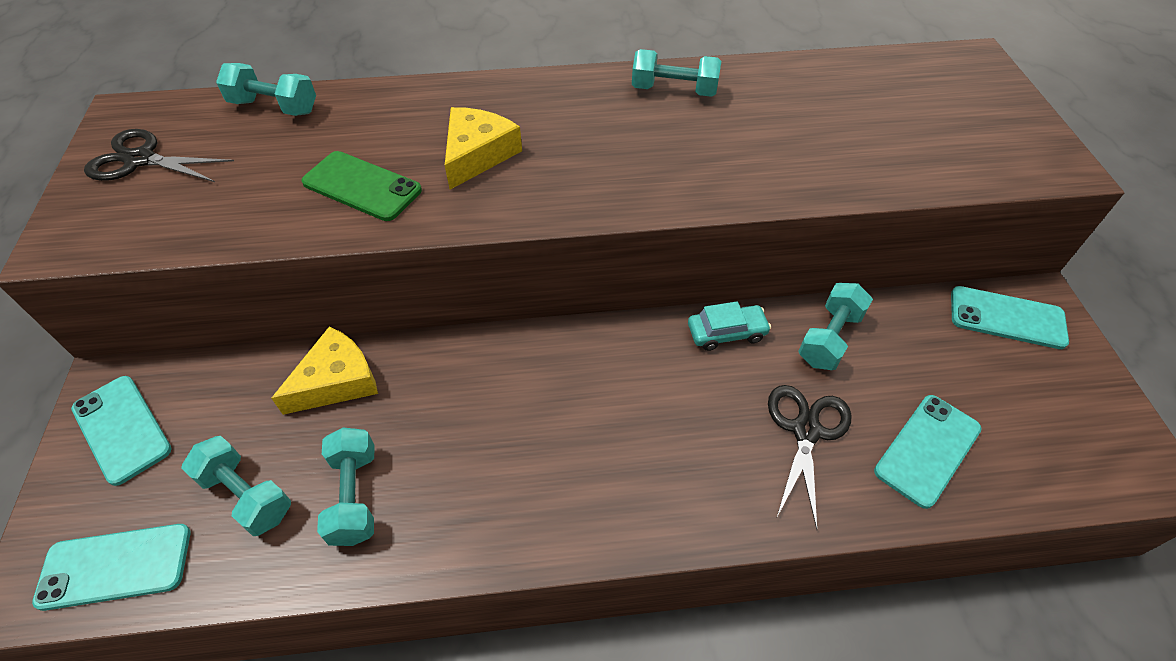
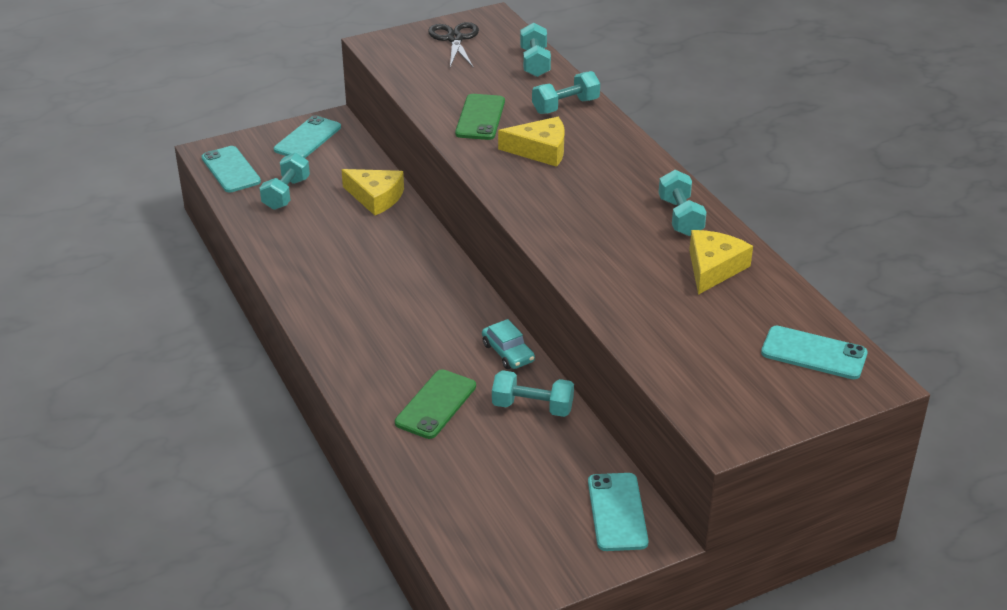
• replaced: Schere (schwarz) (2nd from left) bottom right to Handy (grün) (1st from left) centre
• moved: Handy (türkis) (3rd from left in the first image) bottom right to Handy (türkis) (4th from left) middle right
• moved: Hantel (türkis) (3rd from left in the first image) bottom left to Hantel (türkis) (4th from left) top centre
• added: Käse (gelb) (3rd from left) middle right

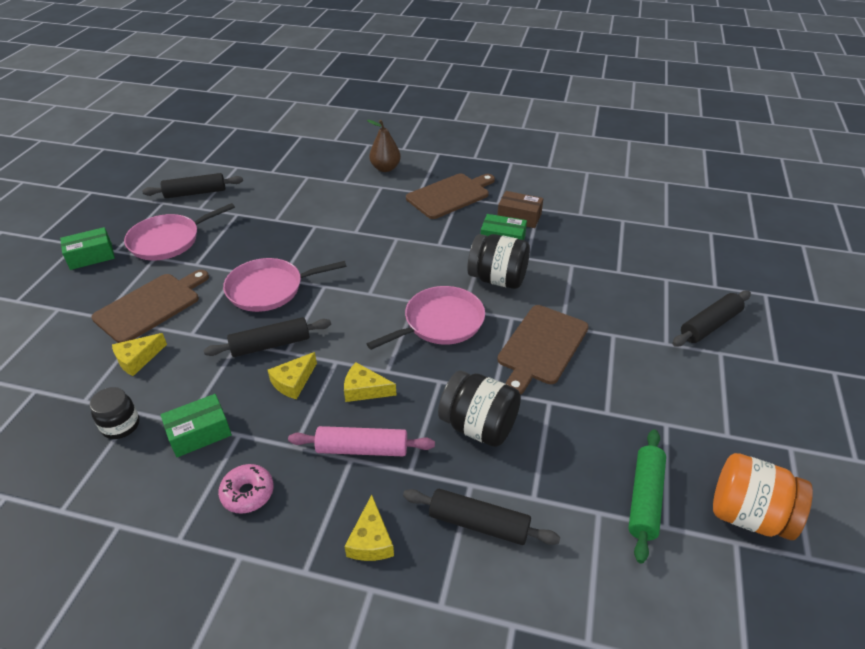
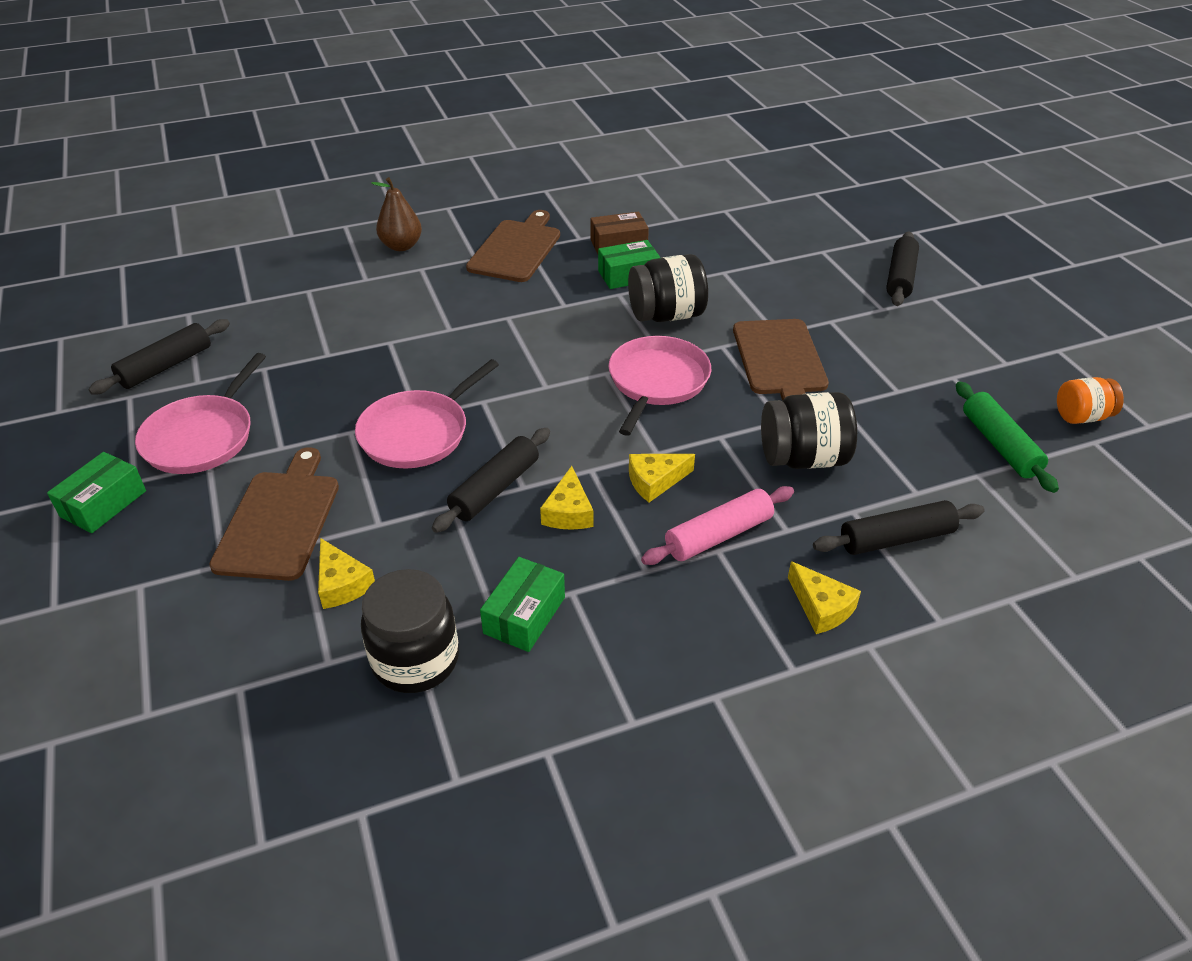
• turned: Käse (gelb) (1st from left) middle left = middle left 45 degrees counterclockwise
• resized: Einmachglas (schwarz) (1st from left) middle left = centre x1.59
• resized: Einmachglas (orange) bottom right = middle right x0.63
• removed: Donut (rosa) bottom left

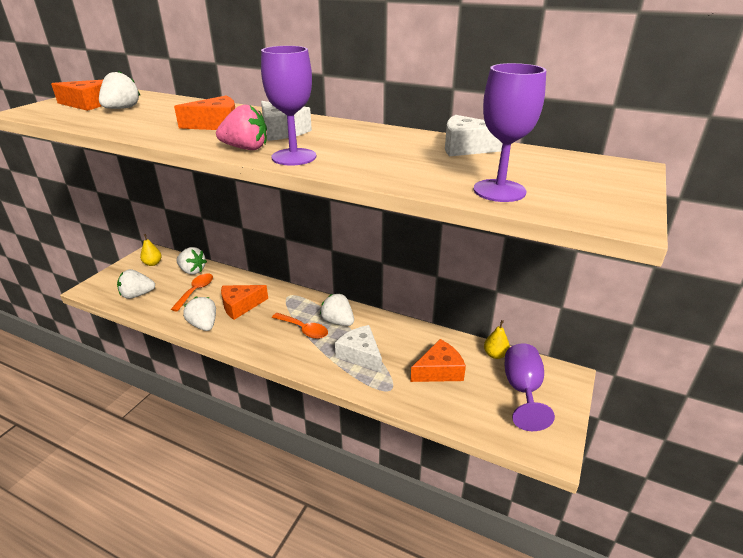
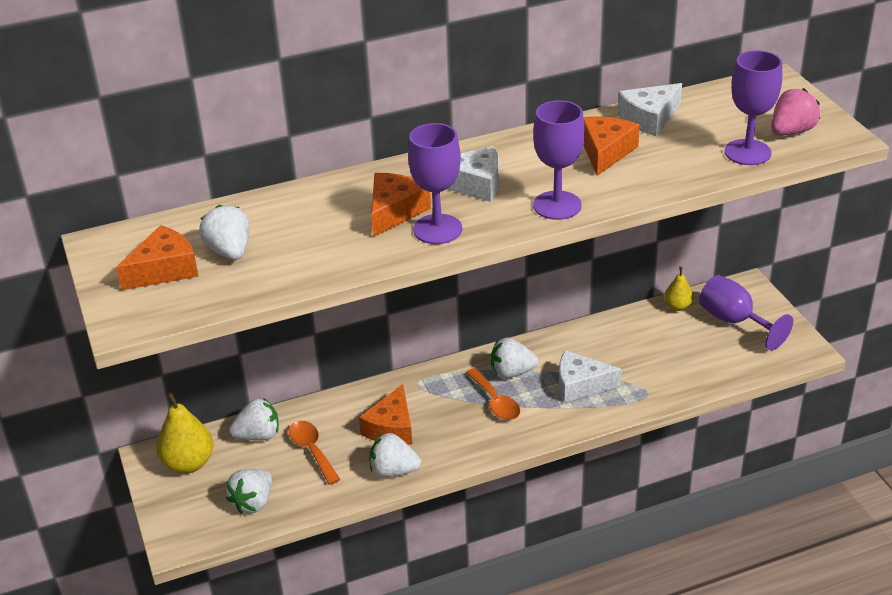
• moved: Erdbeere (rosa) top left to top right
• resized: Birne (gelb) (1st from left) middle left = bottom left x1.73
• turned: Löffel (orange) (2nd from left) centre = centre 75 degrees clockwise
• moved: Käse (orange) (4th from left) centre to top right
• added: Kelch (lila) (1st from left) top centre

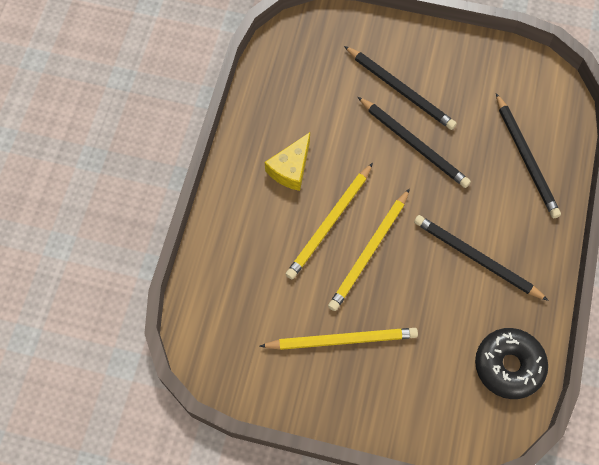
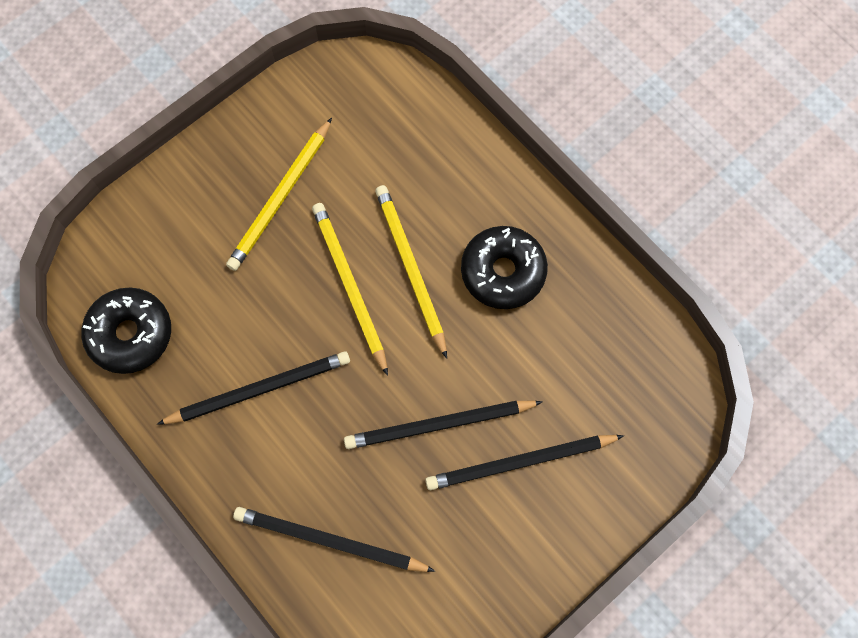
• replaced: Käse (gelb) centre to Donut (schwarz) (2nd from left) centre

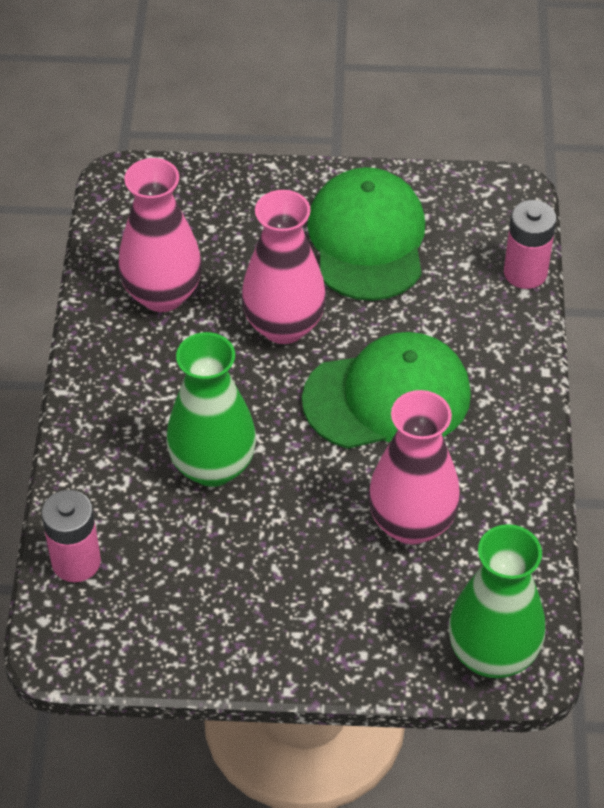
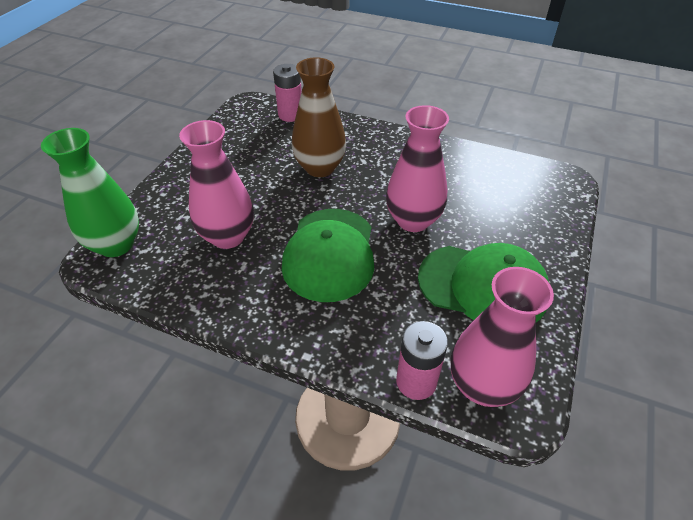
• moved: Vase (rosa) (1st from left in the first image) top left to Vase (rosa) (3rd from left) middle right
• recoloured: Vase (grün) (1st from left) centre to Vase (braun) top centre

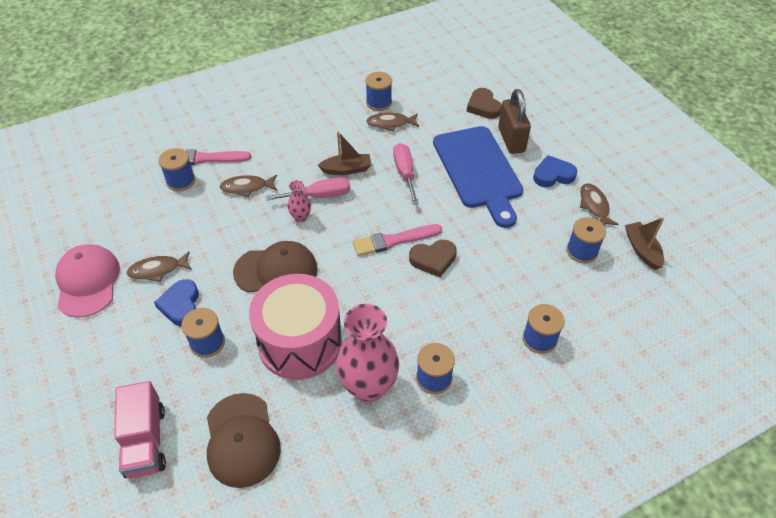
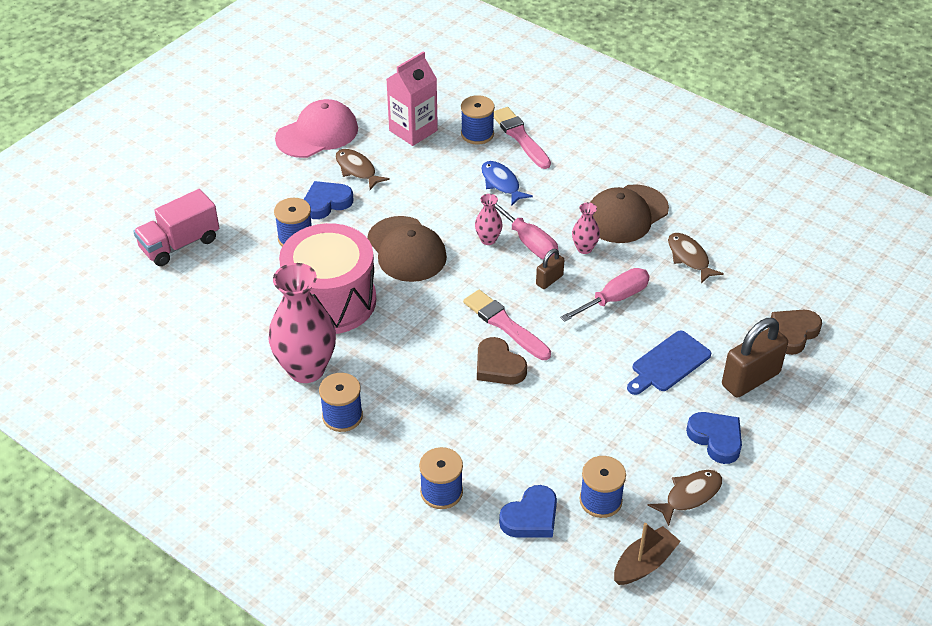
• removed: Garnrolle (blau) (3rd from left) top centre
• resized: Schneidebrett (blau) centre = middle right x0.53
• replaced: Boot (braun) (1st from left) top centre to Vase (rosa) (3rd from left) centre
• recoloured: Fisch (braun) (2nd from left) middle left to Fisch (blau) top centre
• moved: Kappe (braun) (1st from left in the first image) bottom left to Kappe (braun) (2nd from left) middle right
• added: Getränkekarton (rosa) top centre
• added: Vorhängeschloss (braun) (1st from left) centre
• added: Herz (blau) (2nd from left) bottom centre

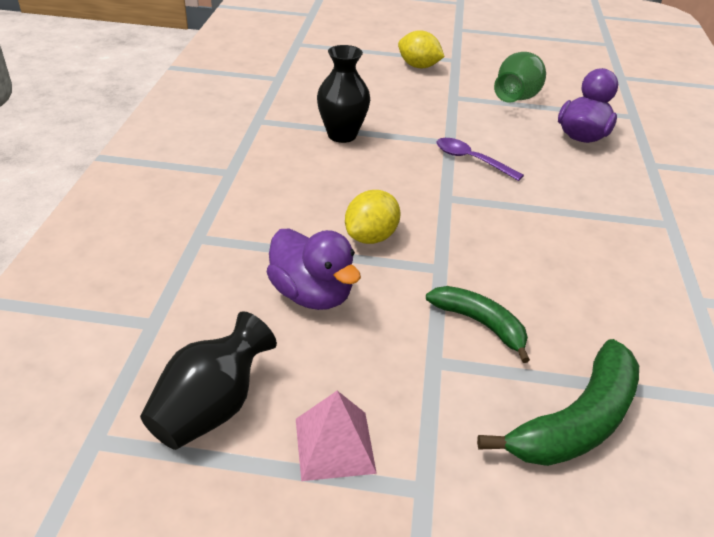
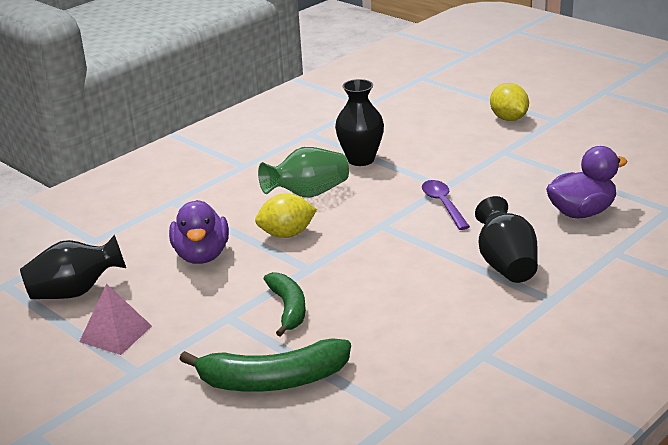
• moved: Vase (grün) top right to centre
• added: Vase (schwarz) (3rd from left) middle right

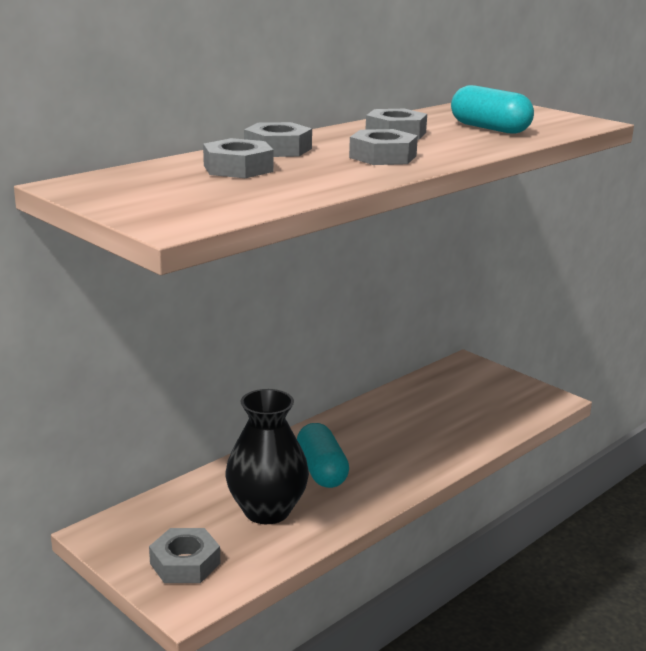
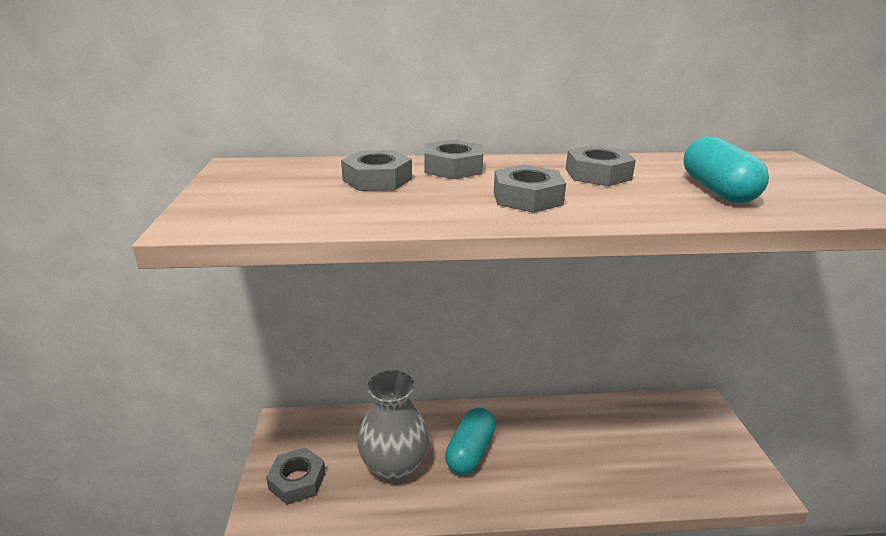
• recoloured: Vase (schwarz) bottom centre to Vase (grau) bottom centre

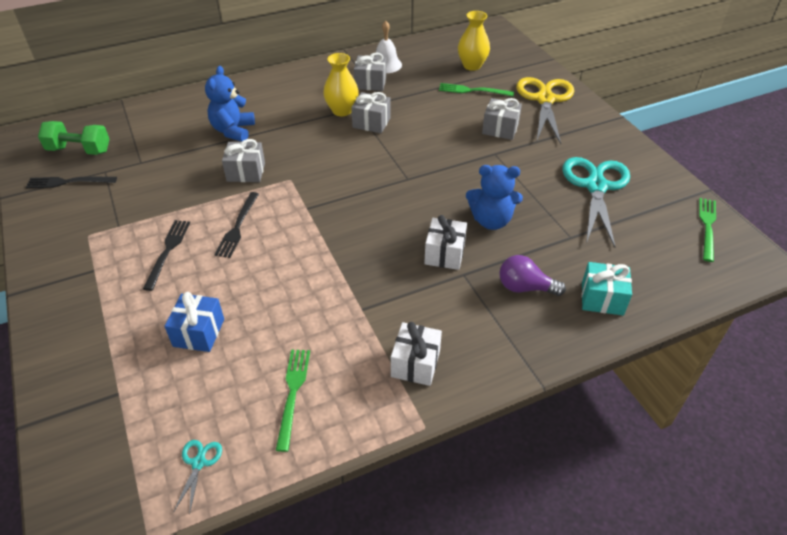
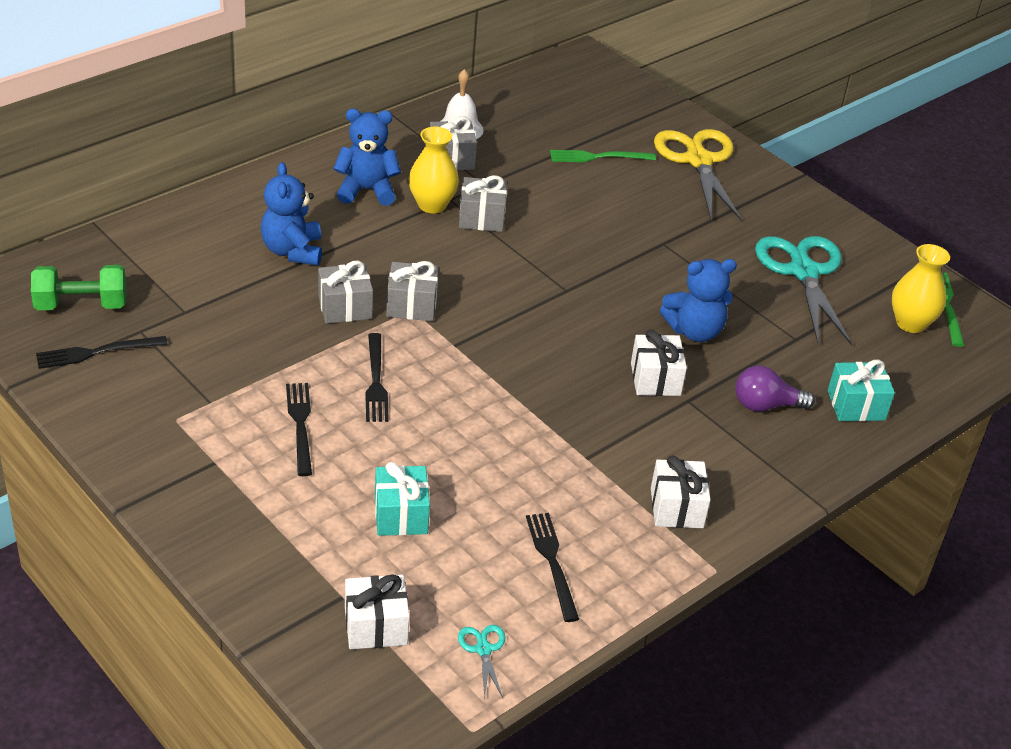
• moved: Vase (gelb) (2nd from left) top centre to middle right
• moved: Geschenk (grau) (4th from left in the first image) top centre to Geschenk (grau) (2nd from left) centre
• recoloured: Geschenk (blau) middle left to Geschenk (türkis) (1st from left) centre
• recoloured: Gabel (grün) (1st from left) bottom centre to Gabel (schwarz) (4th from left) bottom centre
• added: Teddybär (blau) (2nd from left) top centre
• added: Geschenk (weiß) (1st from left) bottom centre

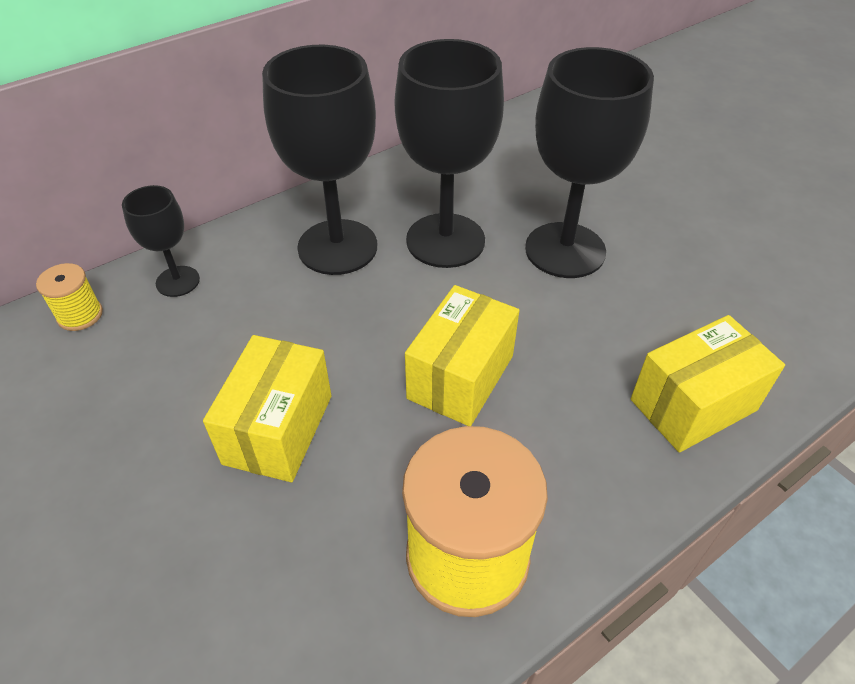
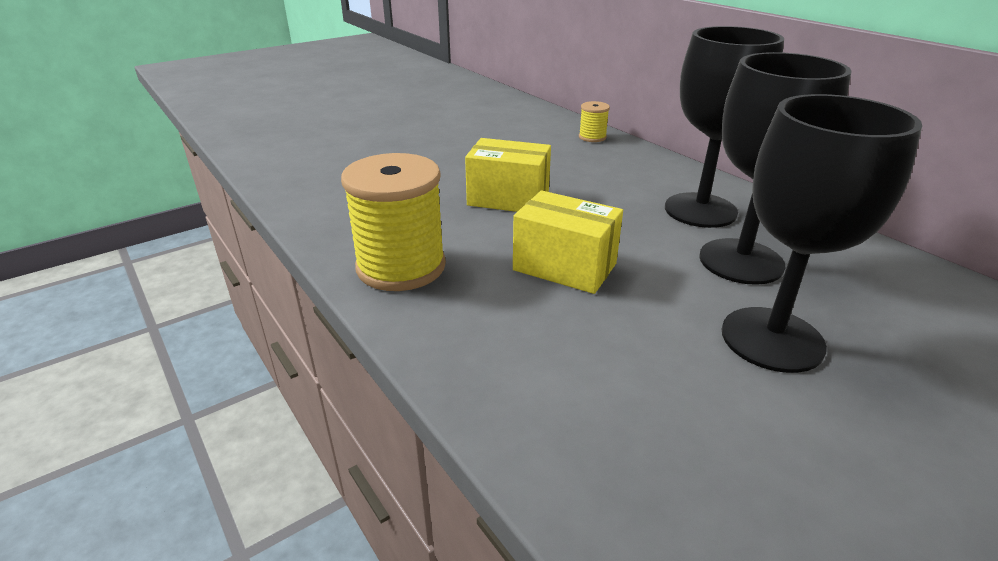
• removed: Kelch (schwarz) (1st from left) middle left
• removed: Schachtel (gelb) (3rd from left) middle right

